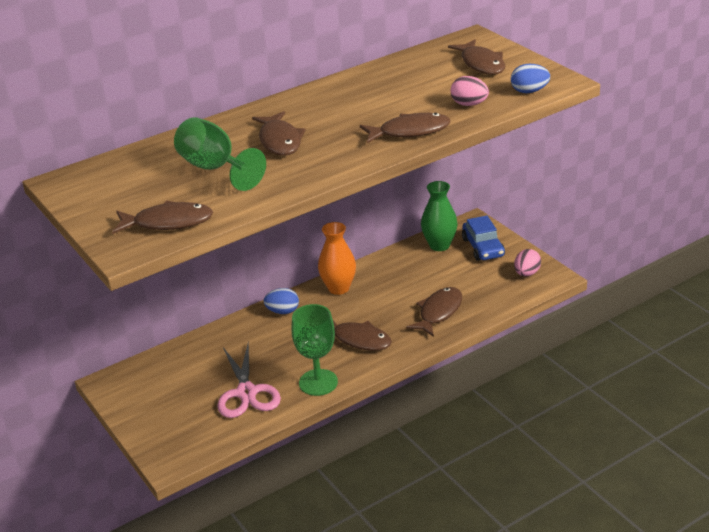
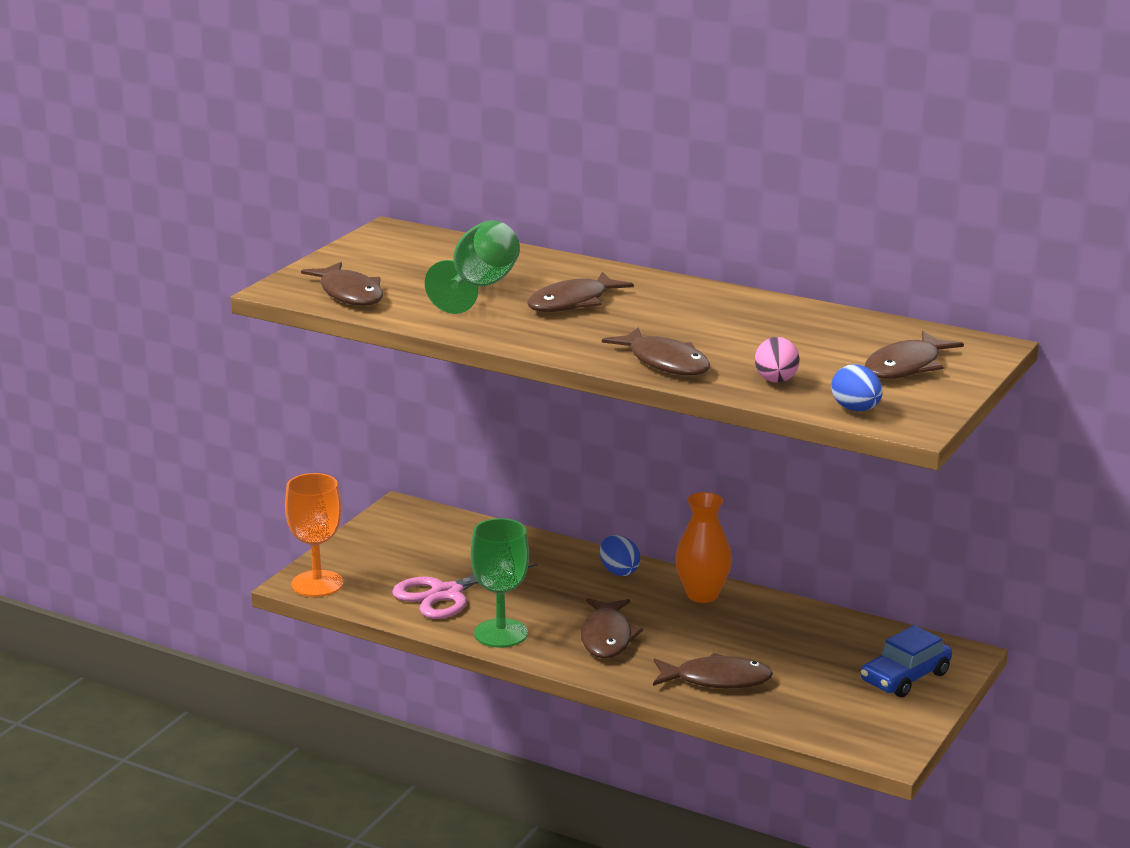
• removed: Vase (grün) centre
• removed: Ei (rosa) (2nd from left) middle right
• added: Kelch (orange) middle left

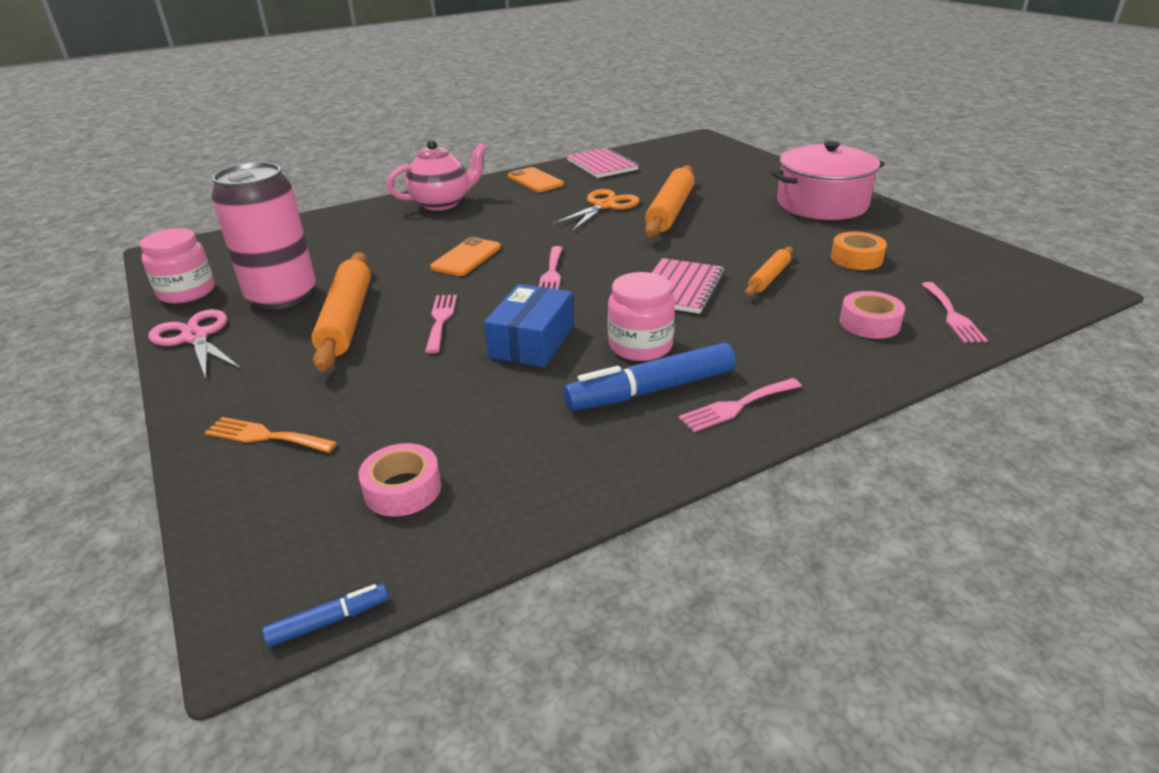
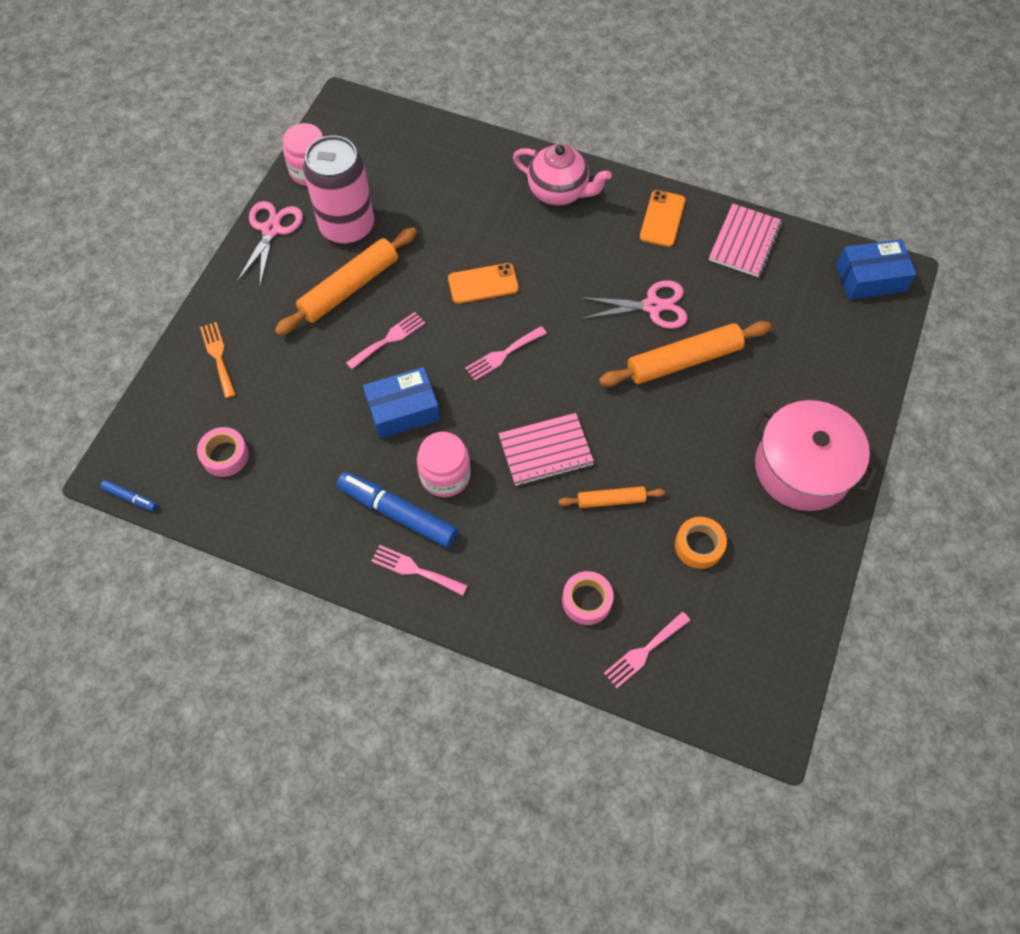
• recoloured: Schere (orange) top centre to Schere (rosa) (2nd from left) top centre
• added: Schachtel (blau) (2nd from left) top right

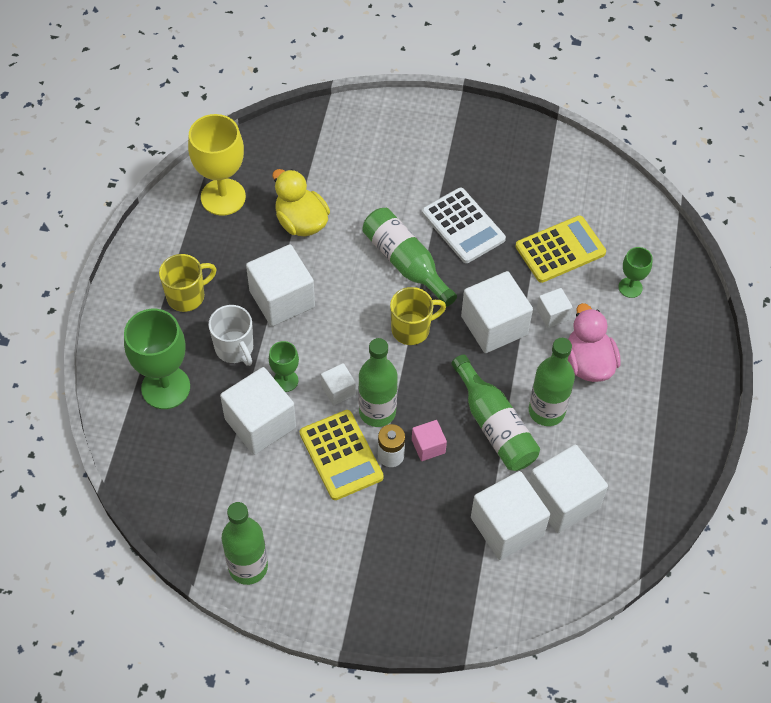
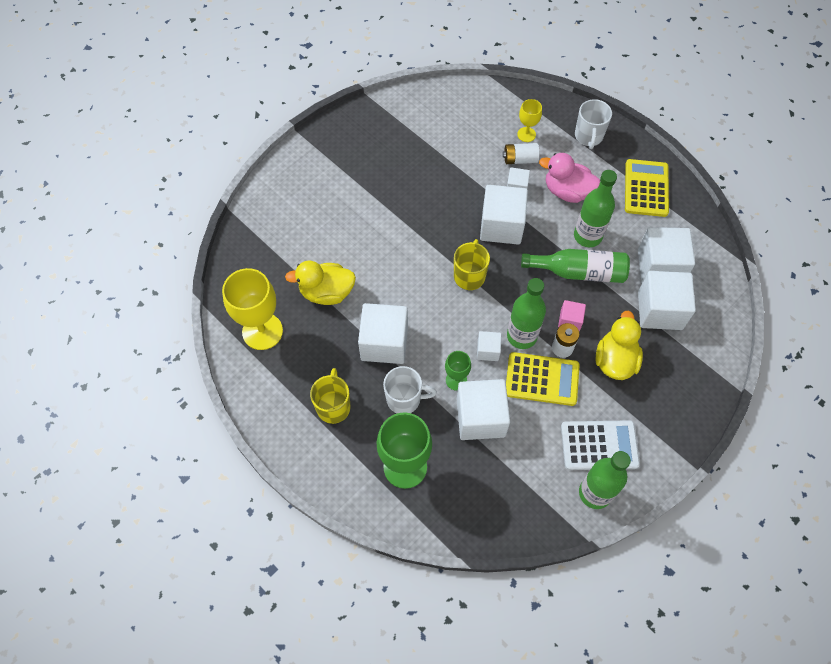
• moved: Taschenrechner (weiß) top centre to bottom right
• removed: Flasche (grün) (3rd from left) centre
• moved: Taschenrechner (gelb) (2nd from left) middle right to top right
• recoloured: Kelch (grün) (3rd from left) middle right to Kelch (gelb) (2nd from left) top centre
• added: Tasse (weiß) (2nd from left) top right
• added: Batterie (weiß) (1st from left) top centre
• added: Ente (gelb) (2nd from left) middle right

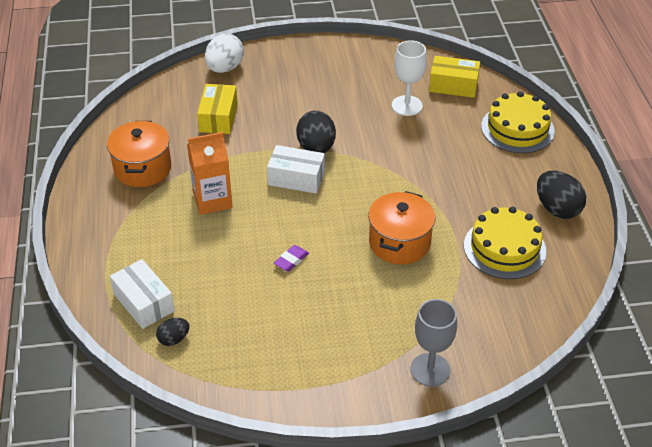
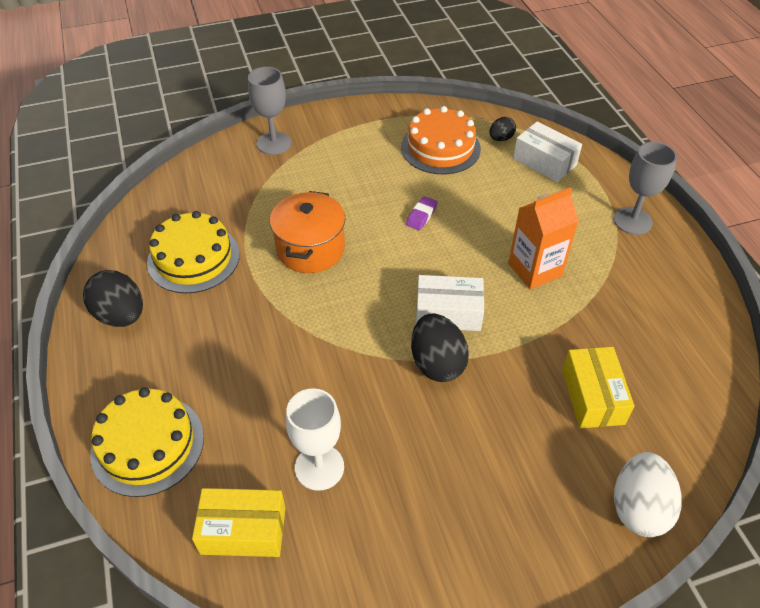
• removed: Kochtopf (orange) (1st from left) middle left
• added: Kuchen (orange) top centre
• added: Kelch (grau) (2nd from left) top right

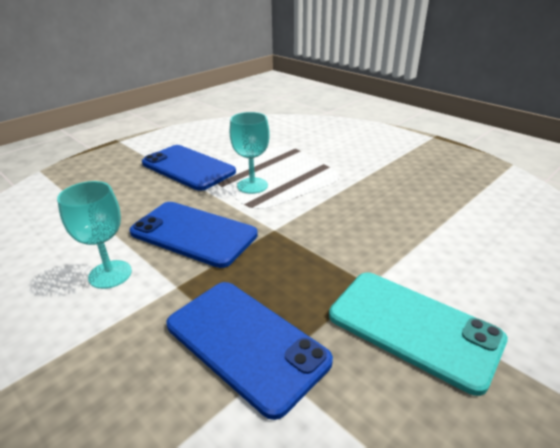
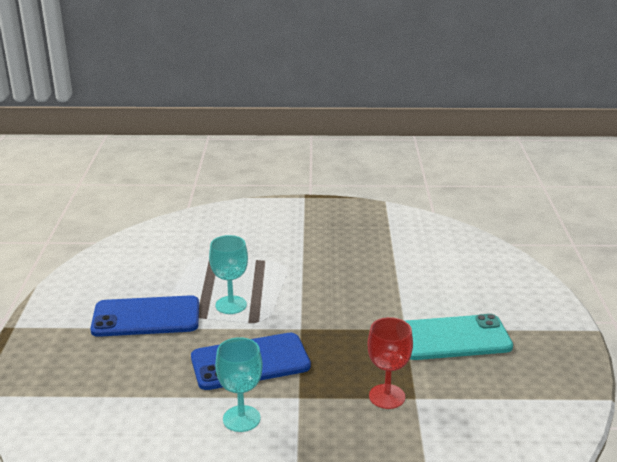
• replaced: Handy (blau) (3rd from left) bottom centre to Kelch (rot) bottom centre

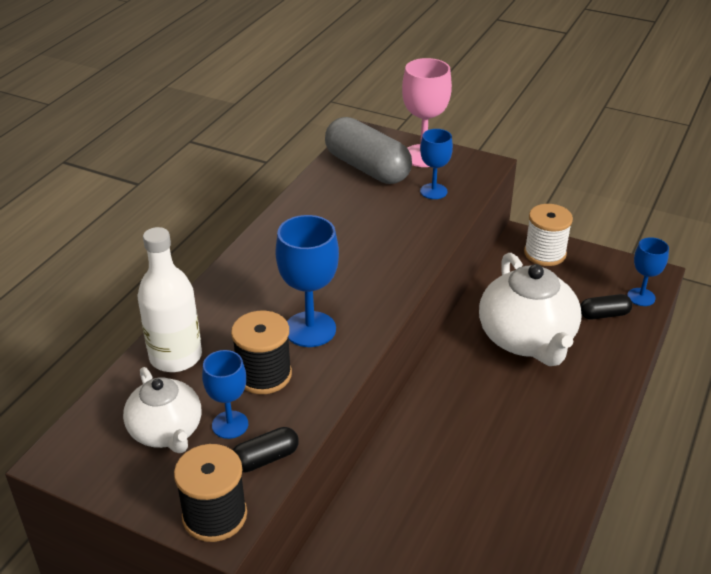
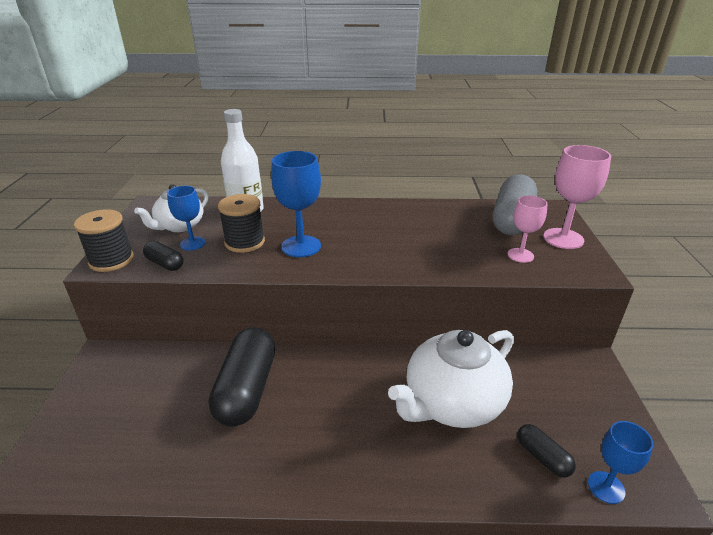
• recoloured: Kelch (blau) (3rd from left) top centre to Kelch (rosa) (1st from left) middle right
• removed: Garnrolle (weiß) middle right
• added: Kapsel (schwarz) (2nd from left) bottom centre

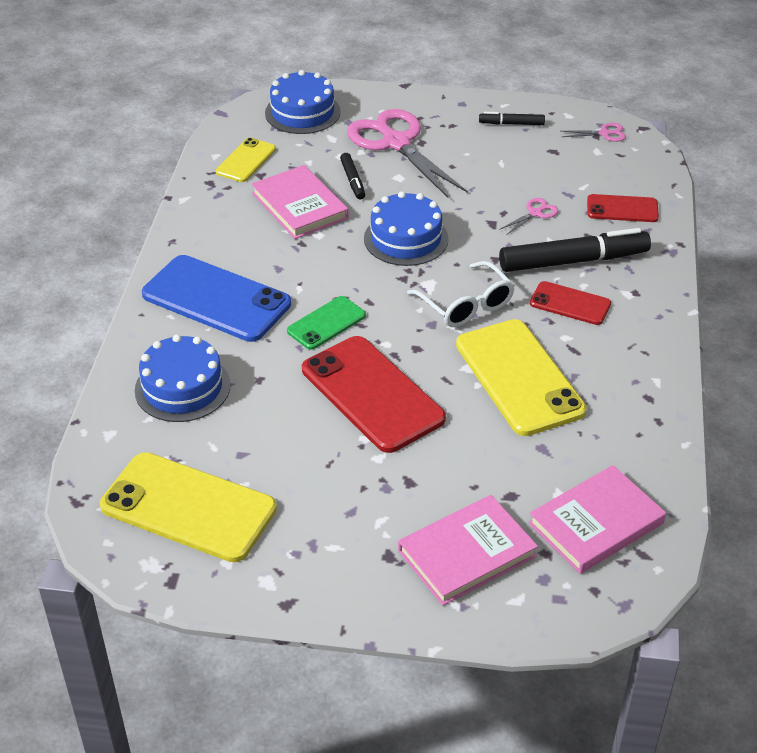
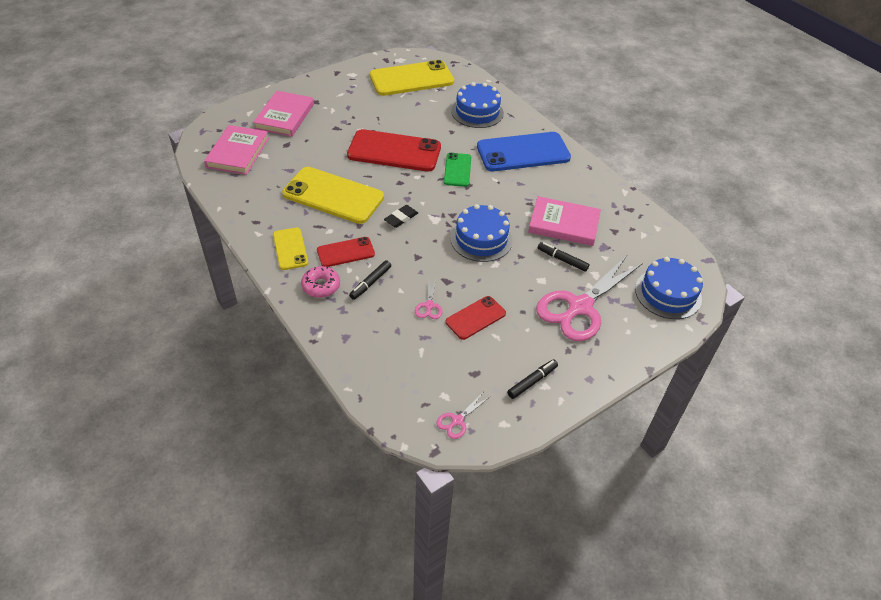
• turned: Schere (rosa) (1st from left in the first image) top centre = middle right 120 degrees clockwise
• moved: Handy (gelb) (2nd from left in the first image) top left to Handy (gelb) (1st from left) middle left
• moved: Handy (rot) (3rd from left) top right to centre
• resized: Filzstift (schwarz) (3rd from left in the first image) top right = centre x0.49
• replaced: Brille (weiß) centre to Radiergummi (schwarz) centre
• added: Donut (rosa) centre

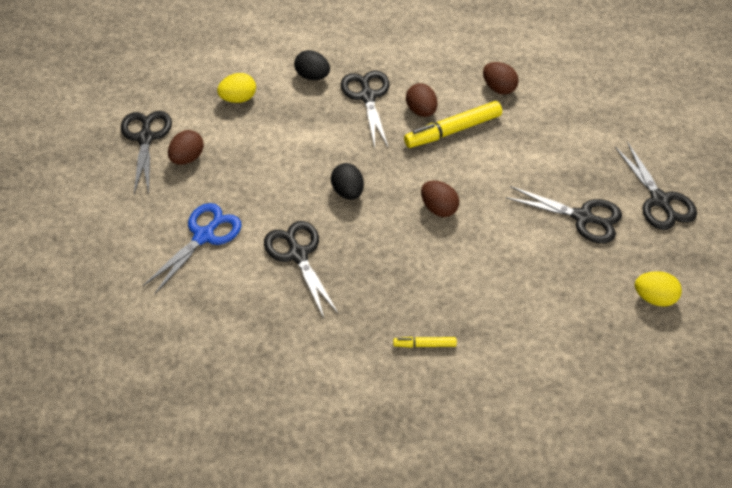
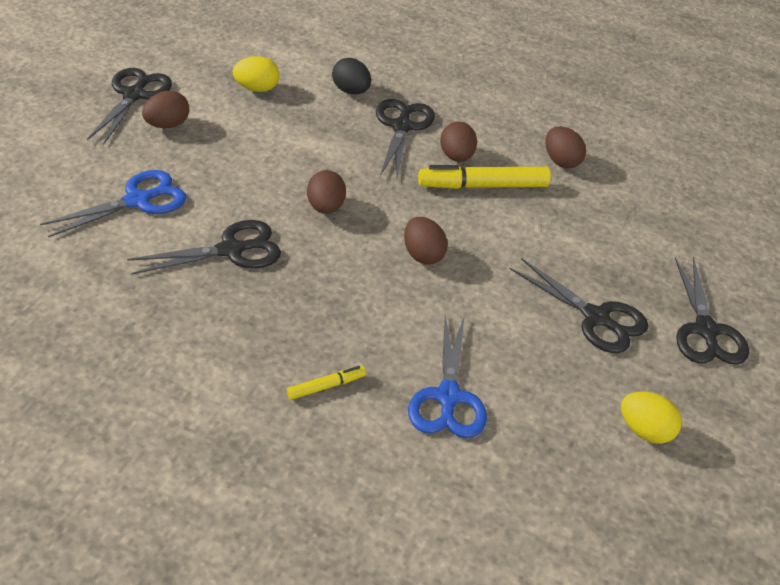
• recoloured: Ei (schwarz) (2nd from left) centre to Ei (braun) (2nd from left) top centre
• turned: Schere (schwarz) (2nd from left) centre = middle left 75 degrees clockwise
• turned: Filzstift (gelb) (1st from left) bottom centre = centre 135 degrees clockwise
• added: Schere (blau) (2nd from left) centre

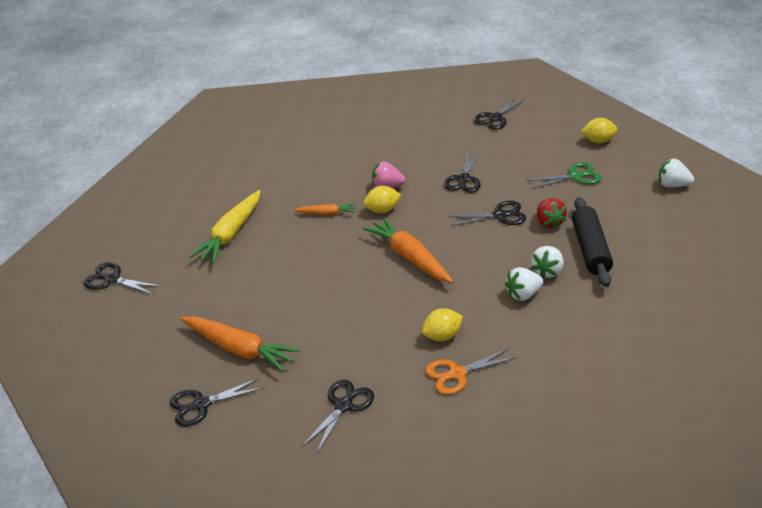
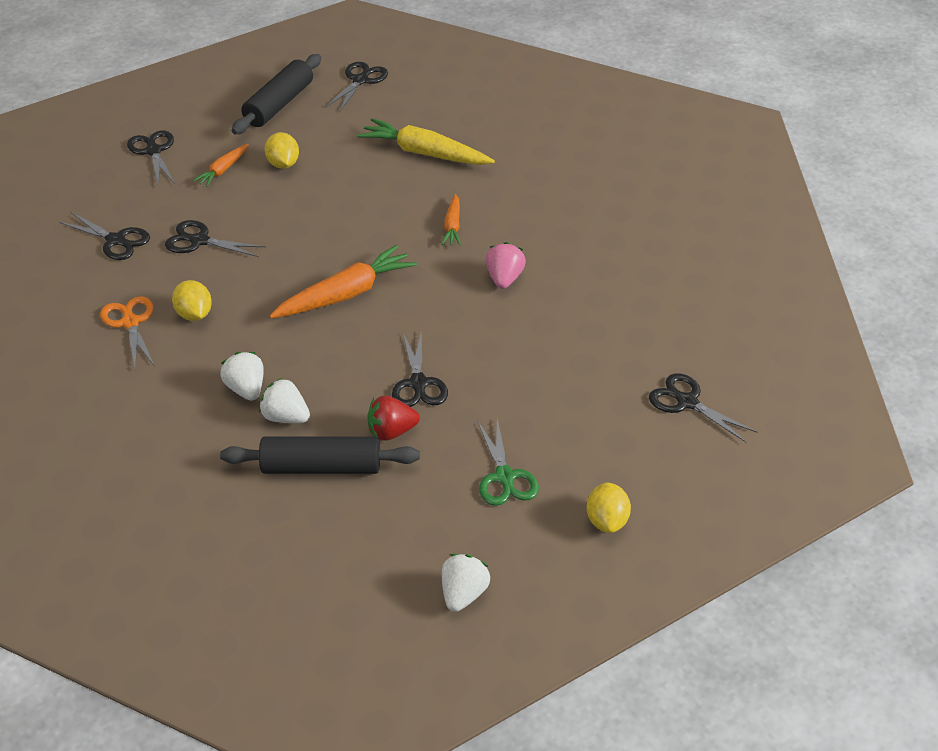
• moved: Schere (schwarz) (4th from left in the first image) centre to Schere (schwarz) (3rd from left) top left
• moved: Zitrone (gelb) (1st from left in the first image) centre to Zitrone (gelb) (2nd from left) top left
• resized: Karotte (orange) (1st from left) bottom left = top left x0.53
• added: Nudelholz (schwarz) (1st from left) top left

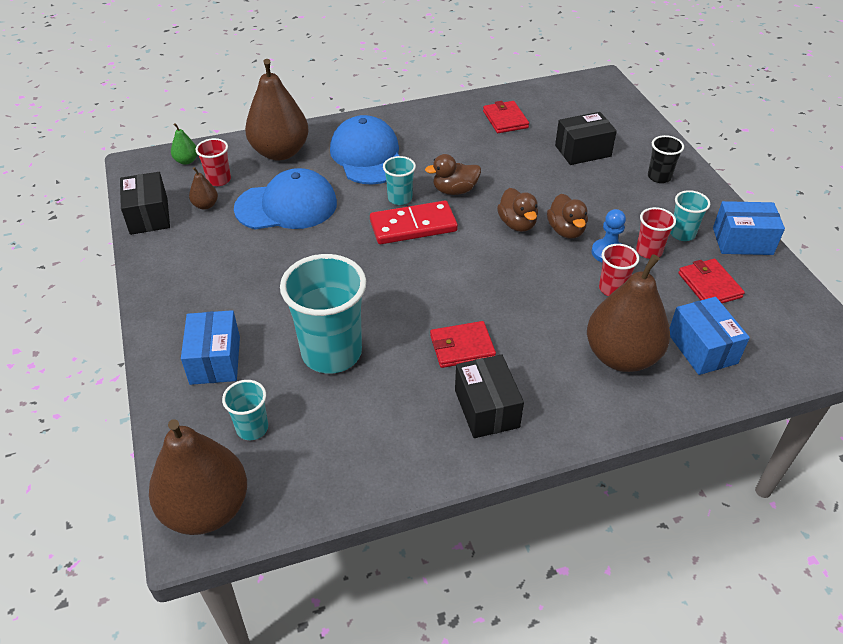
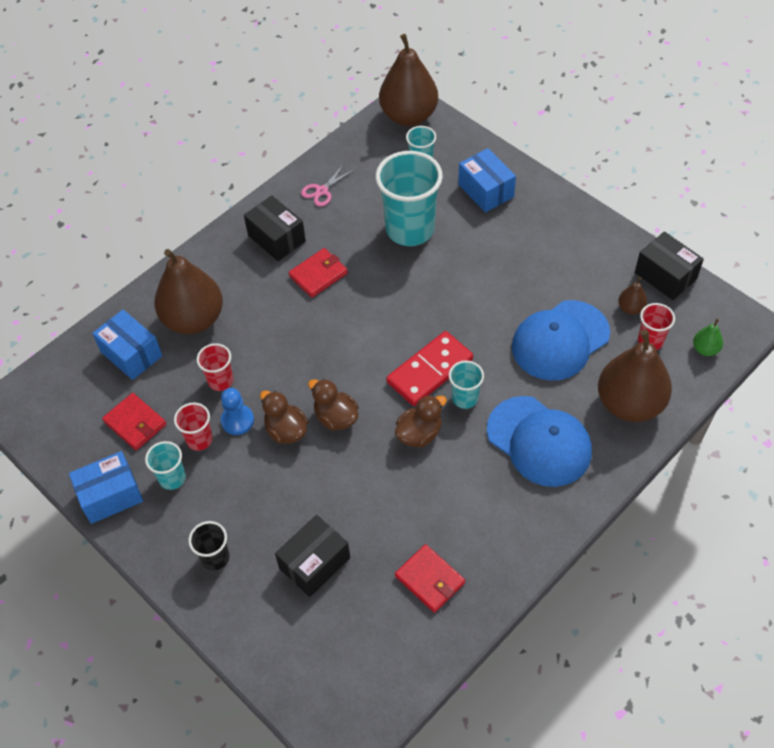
• added: Schere (rosa) top centre

